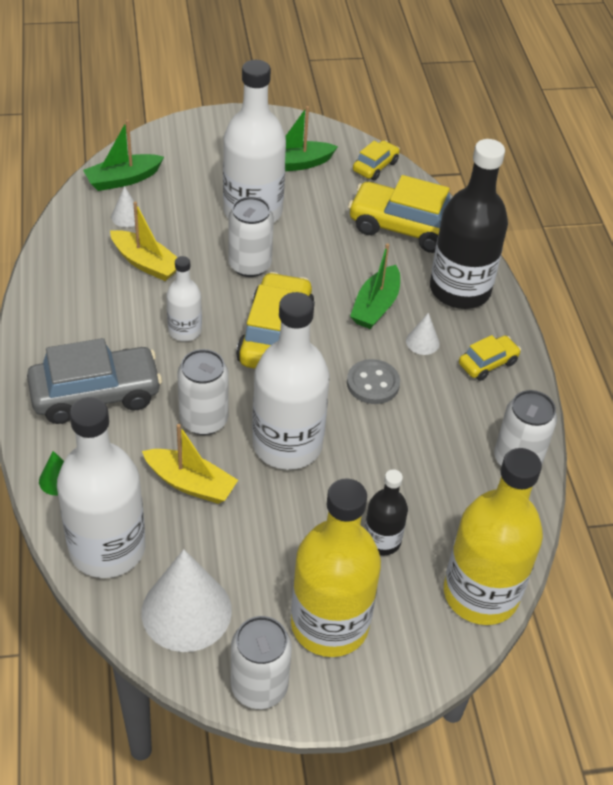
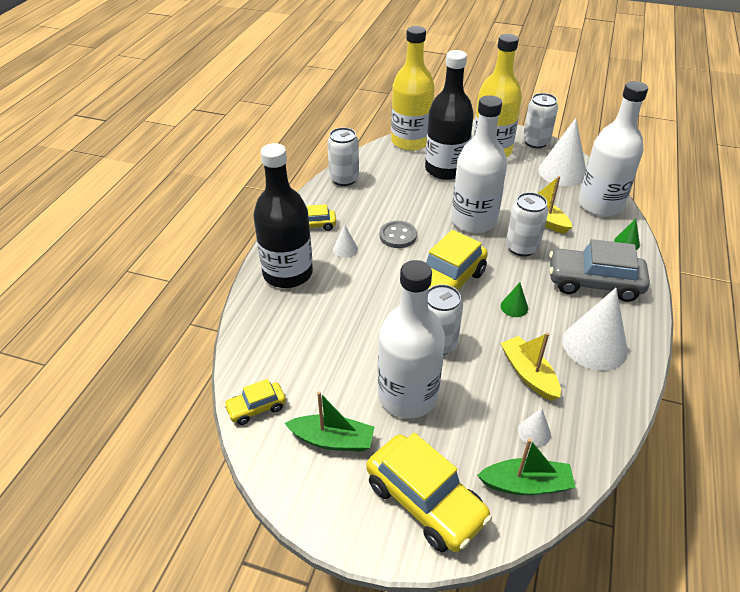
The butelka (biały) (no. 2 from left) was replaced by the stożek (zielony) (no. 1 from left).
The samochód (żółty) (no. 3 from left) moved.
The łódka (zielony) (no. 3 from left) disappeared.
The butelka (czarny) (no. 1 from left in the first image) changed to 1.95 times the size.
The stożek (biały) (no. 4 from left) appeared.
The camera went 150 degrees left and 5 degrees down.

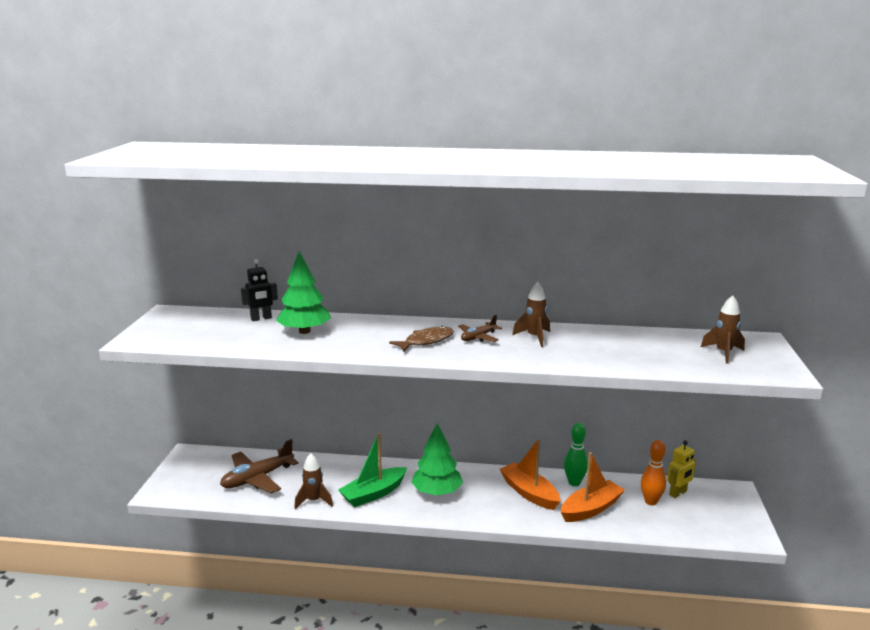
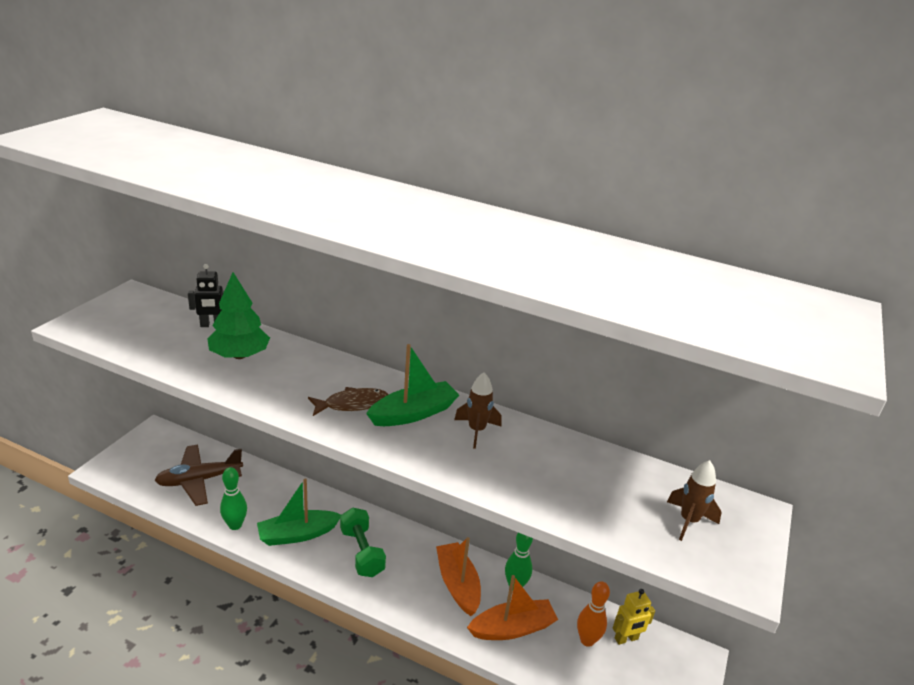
The rakieta (brązowy) (no. 1 from left) was replaced by the kręgiel (zielony) (no. 1 from left).
The drzewko (zielony) (no. 2 from left) was replaced by the hantel (zielony).
The samolot (brązowy) (no. 2 from left) was replaced by the łódka (zielony) (no. 2 from left).
The camera went 15 degrees right and 10 degrees up.

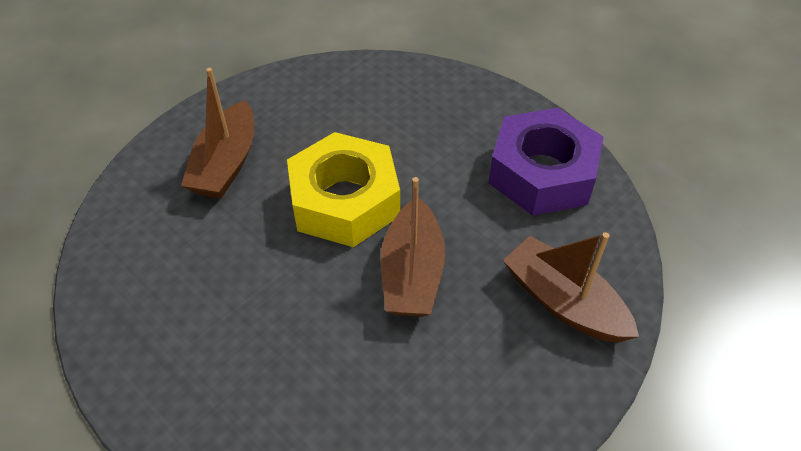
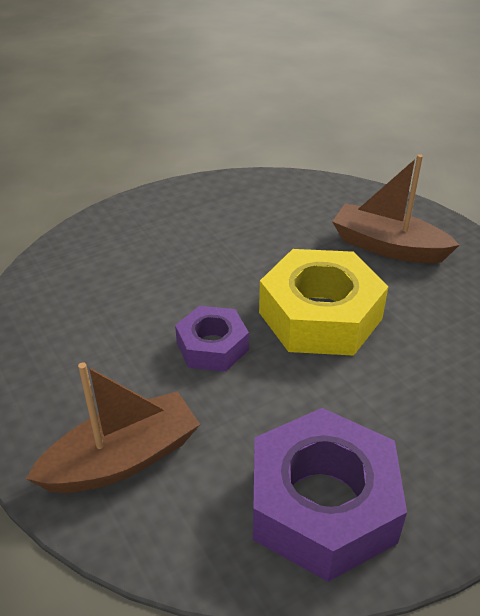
The łódka (brązowy) (no. 2 from left) was replaced by the nakrętka (fioletowy) (no. 1 from left).
The camera went 105 degrees right and 10 degrees down.

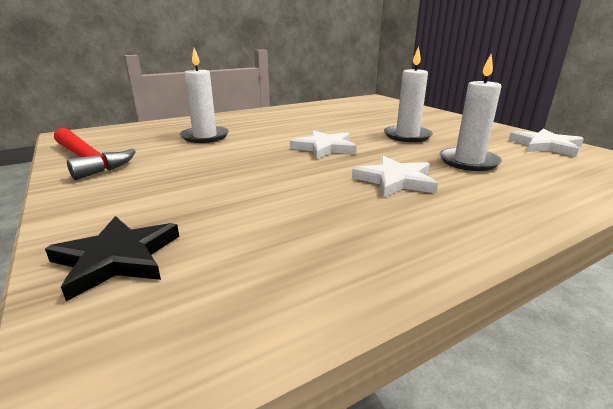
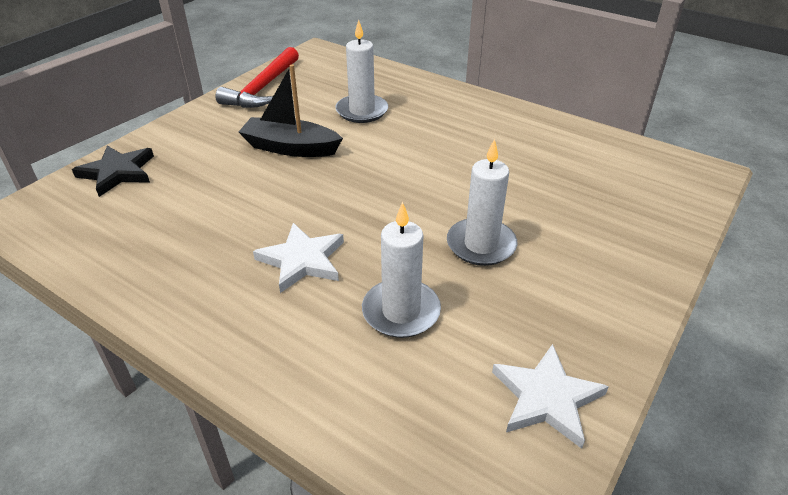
The gwiazda (biały) (no. 1 from left) disappeared.
The łódka (czarny) appeared.
The camera went 65 degrees right and 15 degrees up.

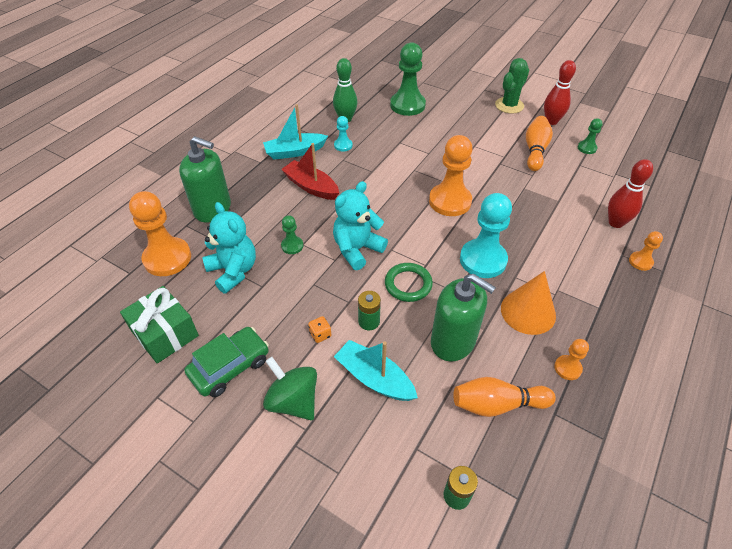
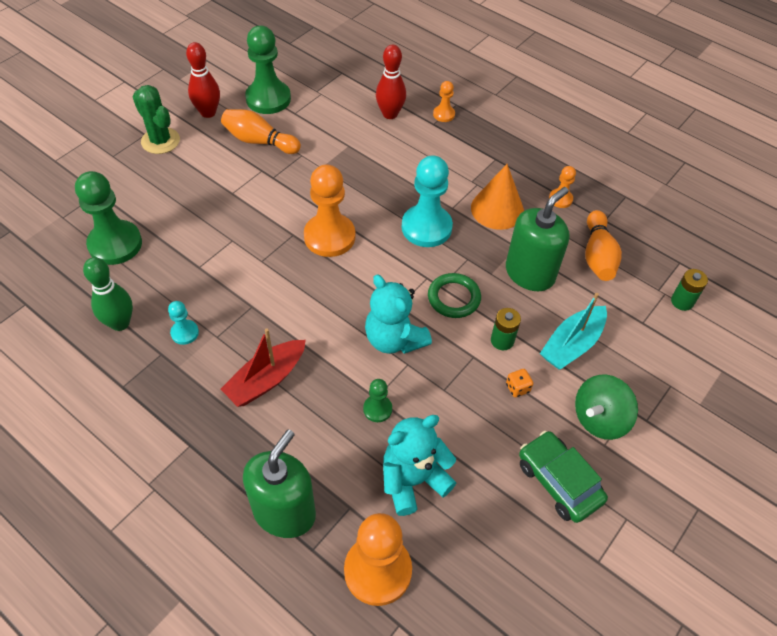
The prezent (zielony) disappeared.
The łódka (turkusowy) (no. 1 from left) disappeared.
The pionek (zielony) (no. 3 from left in the first image) changed to 2.06 times the size.
The camera went 85 degrees left and 5 degrees up.

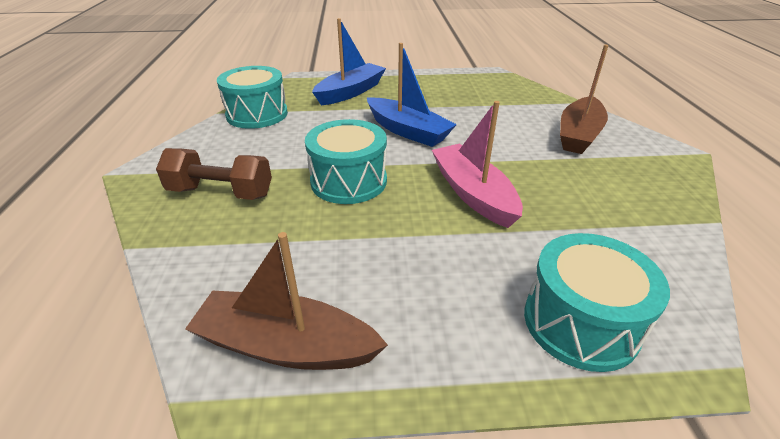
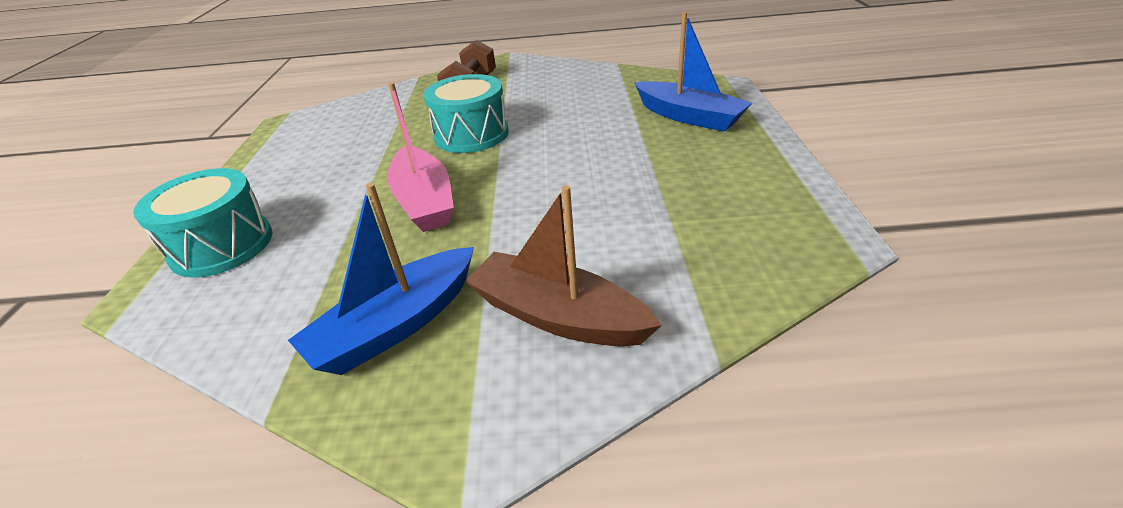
The łódka (brązowy) (no. 1 from left) disappeared.
The bęben (turkusowy) (no. 1 from left) disappeared.
The łódka (niebieski) (no. 2 from left in the first image) moved.
The łódka (różowy) turned 90 degrees clockwise.
The camera went 95 degrees right and 0 degrees up.

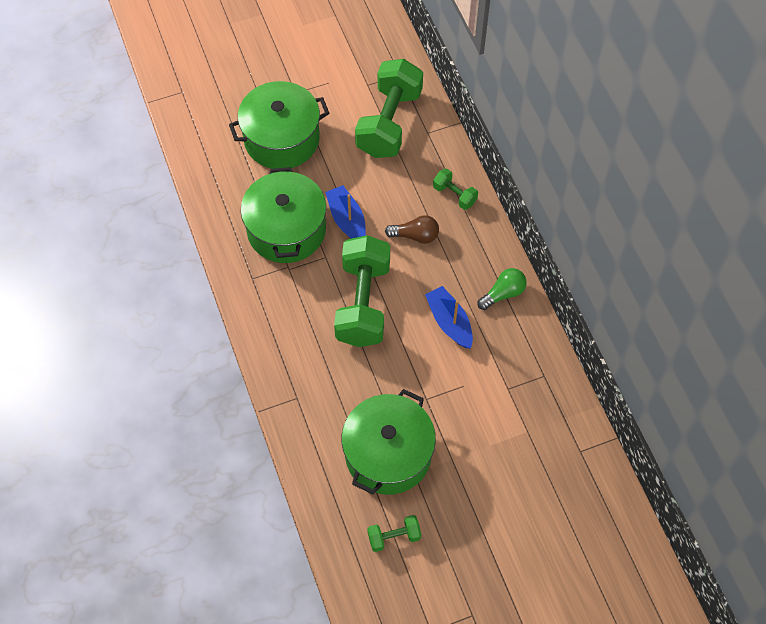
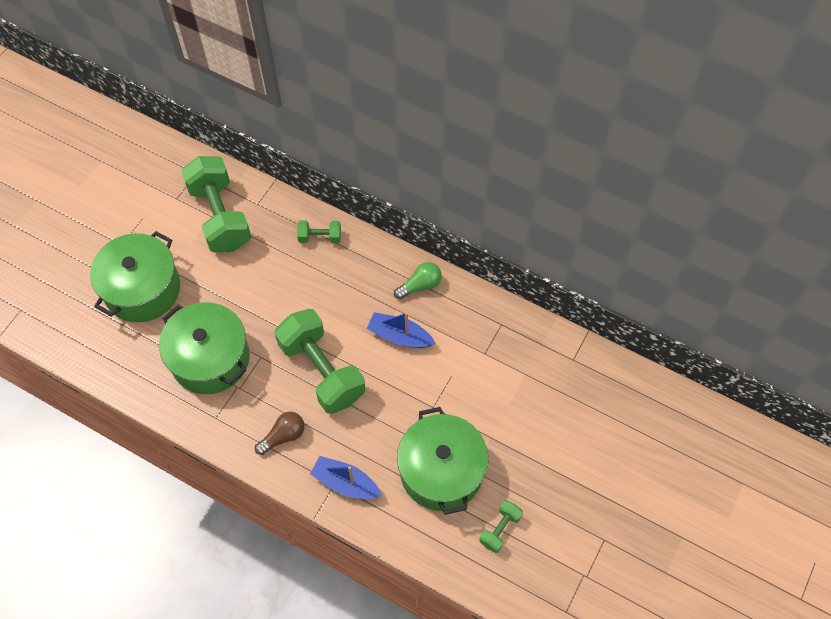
The łódka (niebieski) (no. 1 from left) moved.
The żarówka (brązowy) moved.
The żarówka (zielony) turned 45 degrees clockwise.
The camera went 40 degrees left and 0 degrees up.

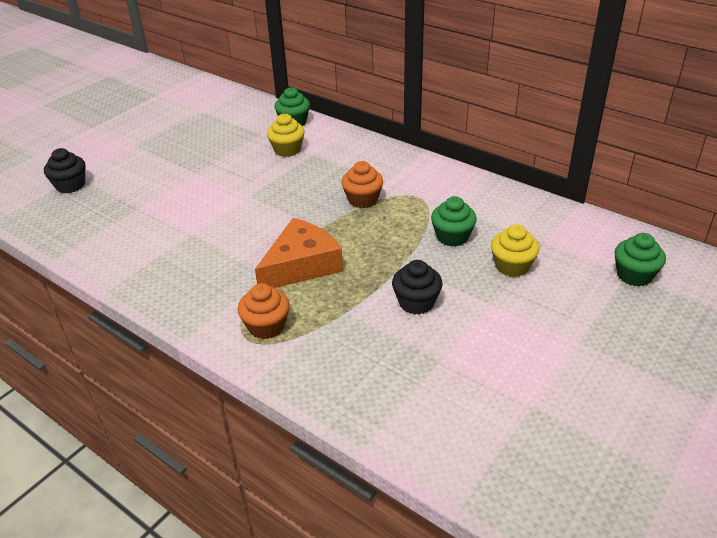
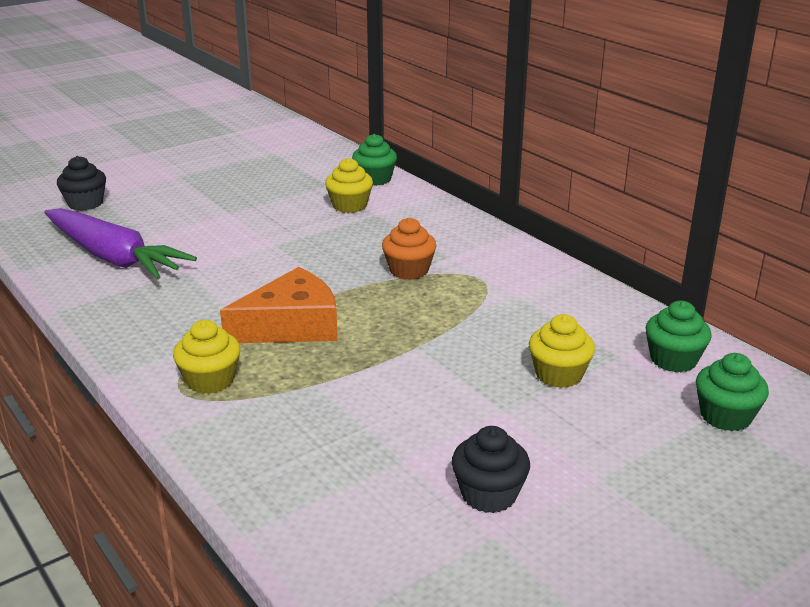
The muffinka (pomarańczowy) (no. 1 from left) became the muffinka (żółty) (no. 1 from left).
The muffinka (czarny) (no. 2 from left) moved.
The muffinka (zielony) (no. 2 from left) moved.
The marchewka (fioletowy) appeared.
The camera went 15 degrees right and 10 degrees down.

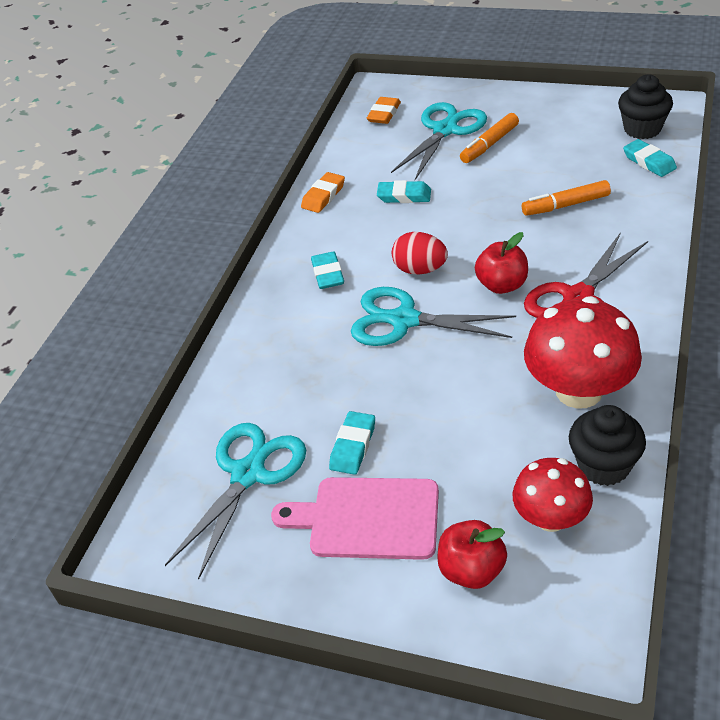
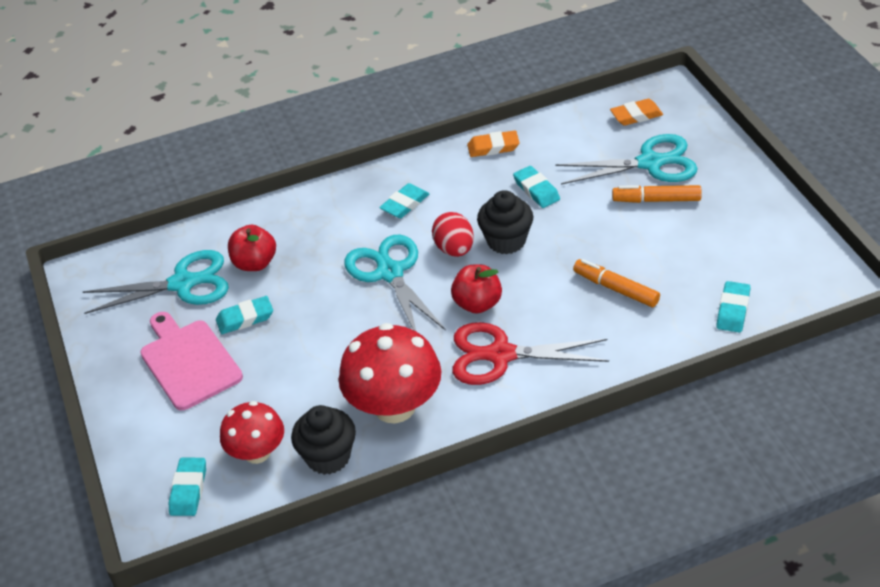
The jabłko (czerwony) (no. 1 from left) moved.
The muffinka (czarny) (no. 2 from left) moved.
The gumka do mazania (turkusowy) (no. 1 from left) appeared.
The camera went 50 degrees right and 0 degrees up.

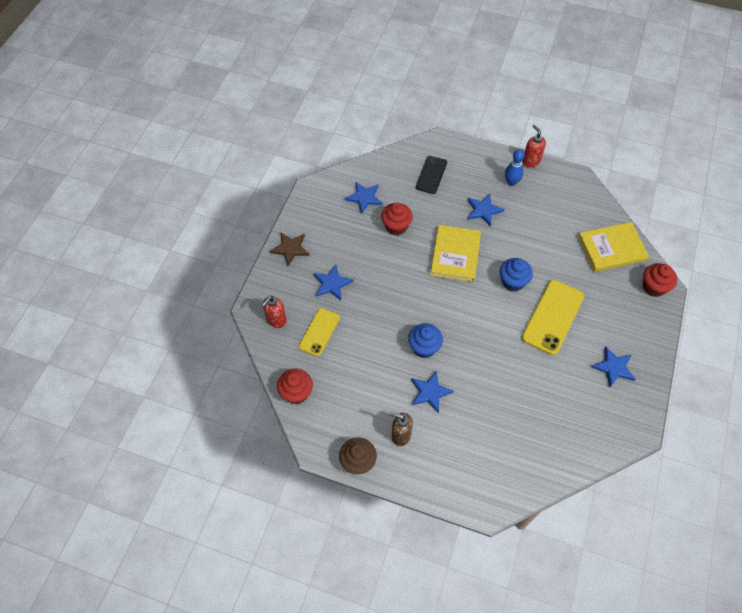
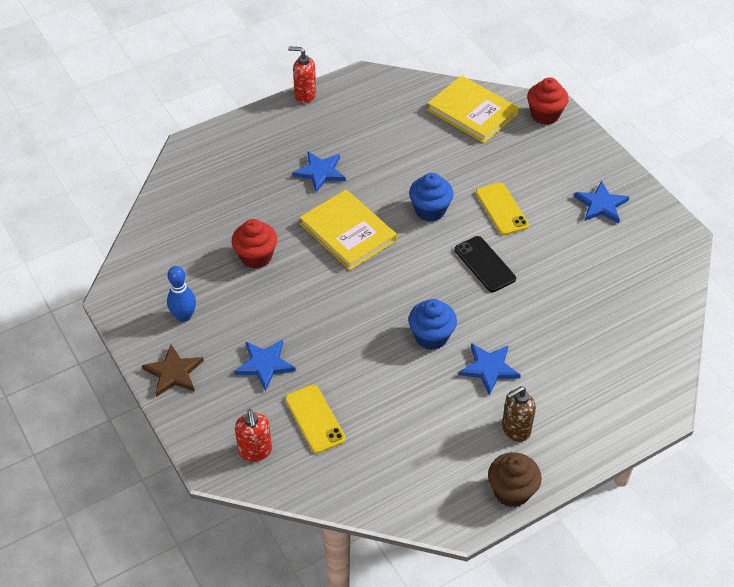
The muffinka (czerwony) (no. 1 from left) disappeared.
The gwiazda (niebieski) (no. 2 from left) disappeared.
The telefon (czarny) moved.
The kręgiel (niebieski) moved.
The telefon (żółty) (no. 2 from left) changed to 0.62 times the size.
The książka (żółty) (no. 2 from left) turned 75 degrees counterclockwise.
The camera went 50 degrees left and 10 degrees down.

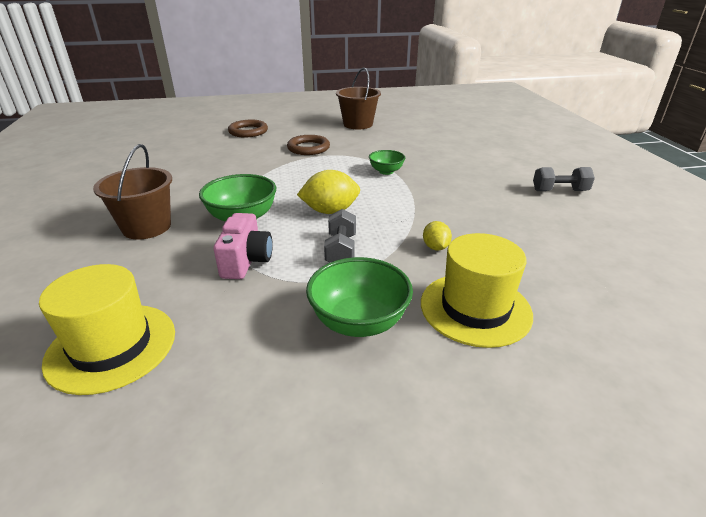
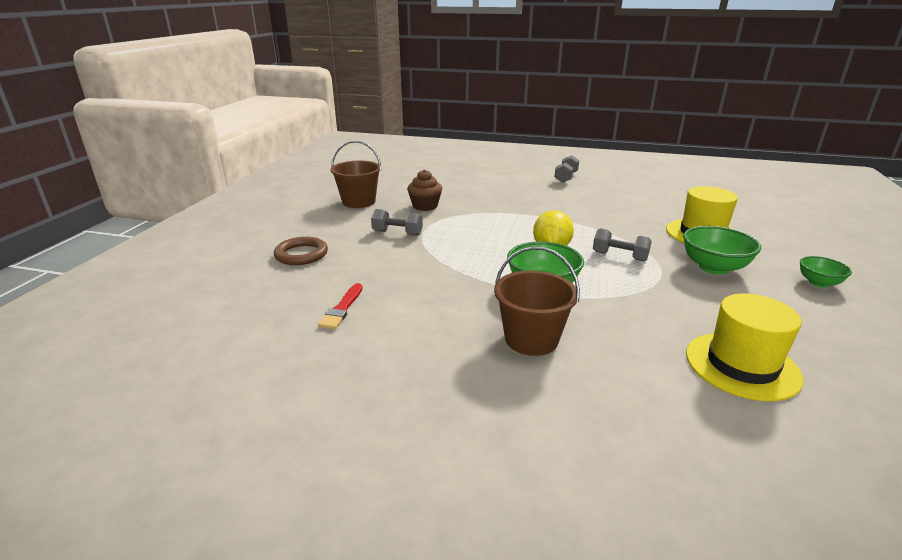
The aparat fotograficzny (różowy) disappeared.
The pierścień (brązowy) (no. 2 from left) was replaced by the hantel (szary) (no. 1 from left).
The miska (zielony) (no. 3 from left) moved.
The cytryna (żółty) (no. 2 from left) disappeared.
The pędzel (czerwony) appeared.
The muffinka (brązowy) appeared.
The camera went 65 degrees left and 5 degrees down.

